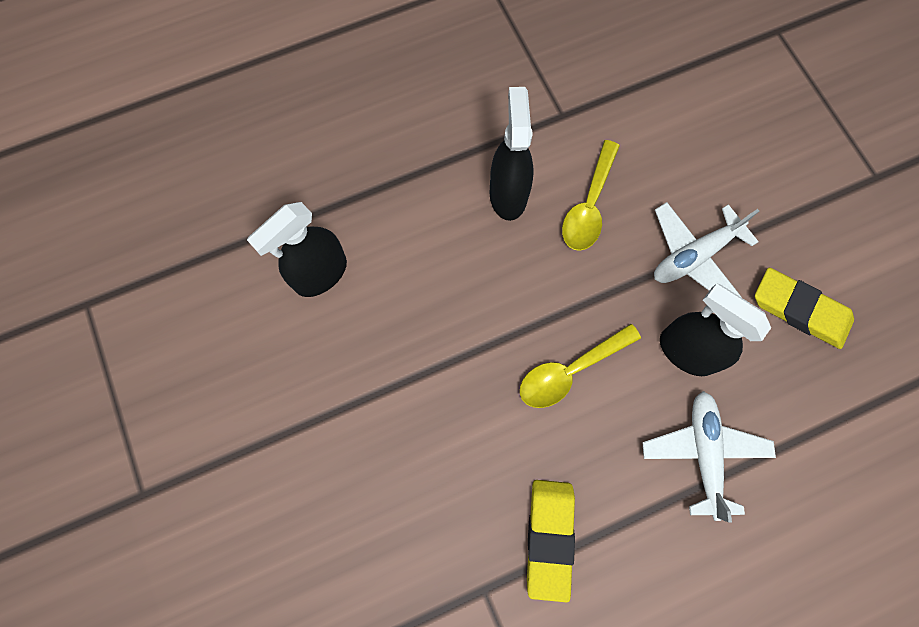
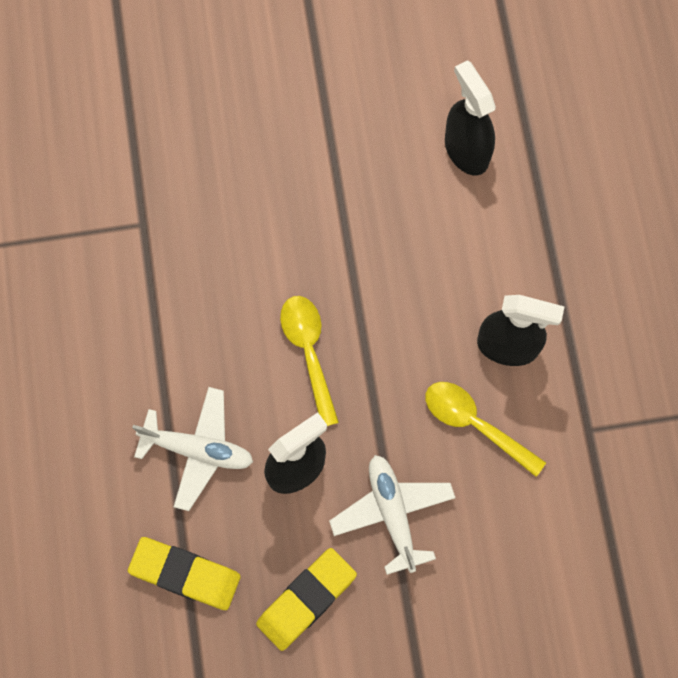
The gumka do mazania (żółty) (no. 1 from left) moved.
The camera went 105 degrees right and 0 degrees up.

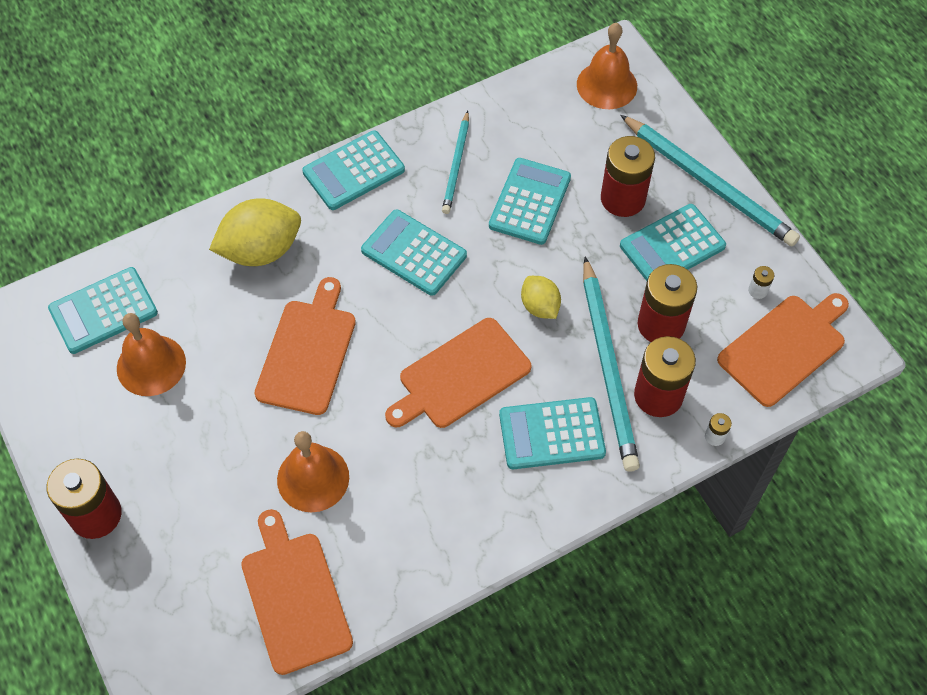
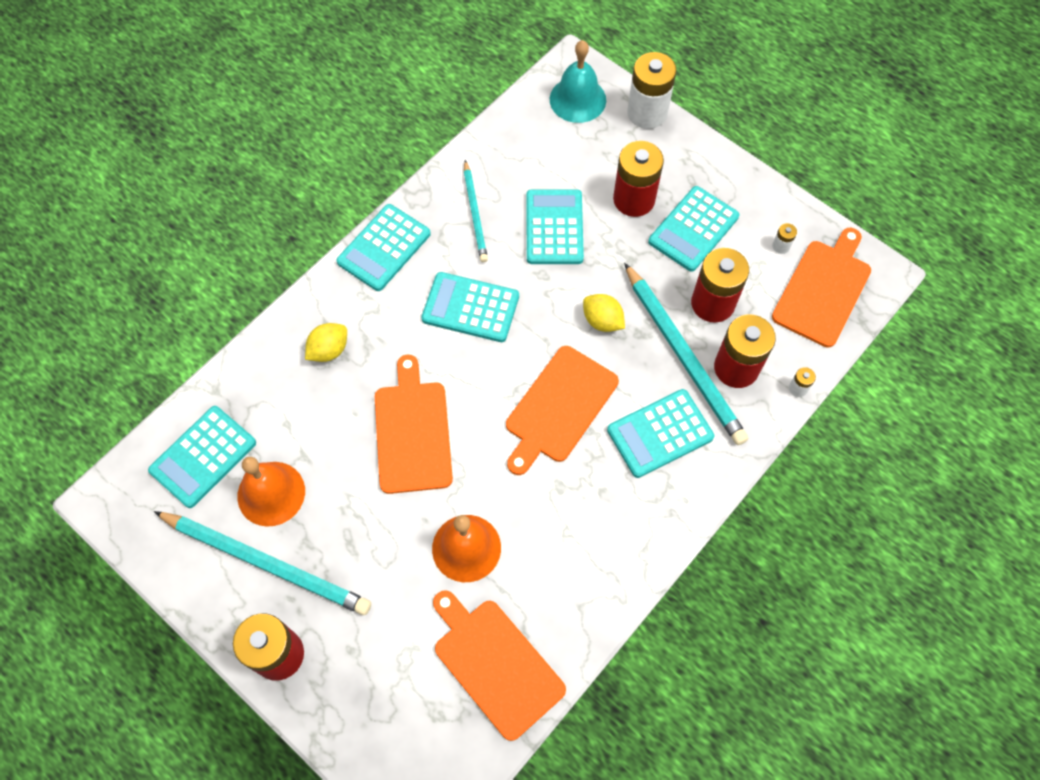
The cytryna (żółty) (no. 1 from left) changed to 0.56 times the size.
The dzwonek (pomarańczowy) (no. 3 from left) became the dzwonek (turkusowy).
The ołówek (turkusowy) (no. 3 from left in the first image) moved.
The bateria (biały) (no. 1 from left) appeared.
The camera went 20 degrees left and 5 degrees up.

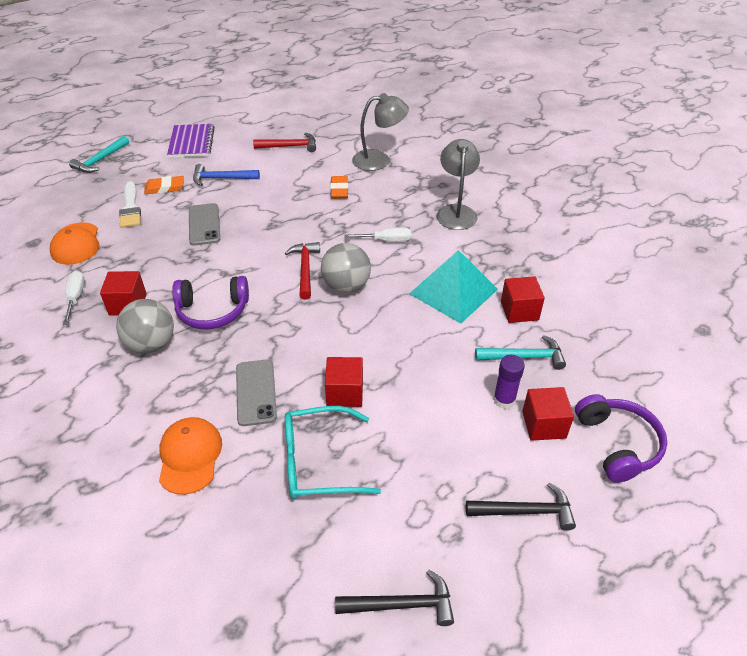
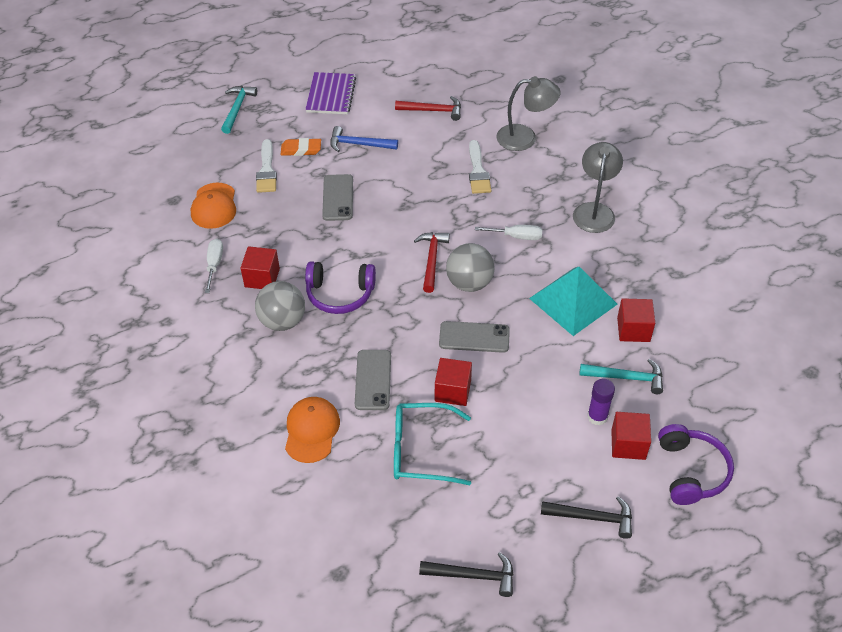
The młotek (turkusowy) (no. 1 from left) turned 150 degrees clockwise.
The gumka do mazania (pomarańczowy) (no. 2 from left) was replaced by the pędzel (biały) (no. 2 from left).
The telefon (szary) (no. 3 from left) appeared.
The camera went 10 degrees right and 5 degrees up.

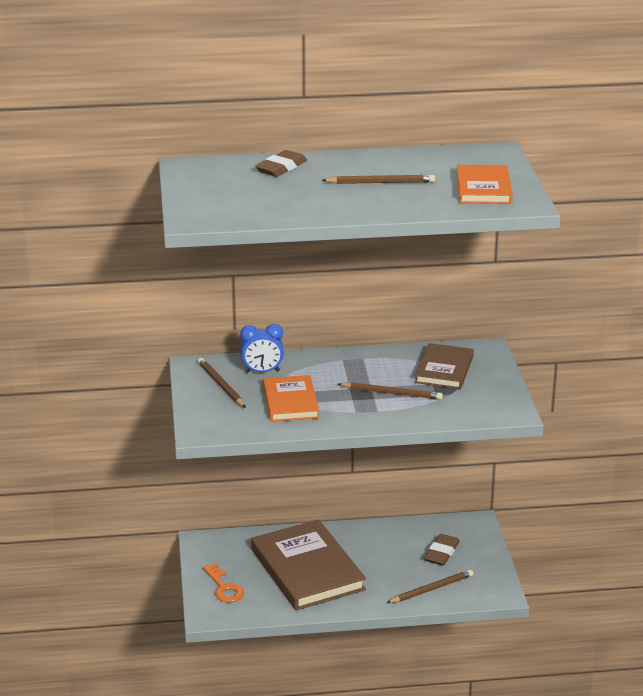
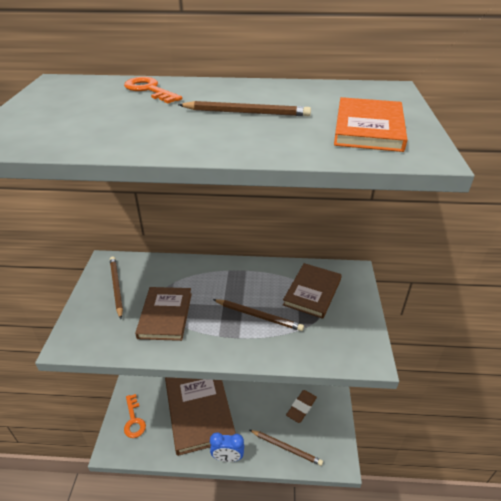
The budzik (niebieski) moved.
The gumka do mazania (brązowy) (no. 1 from left) was replaced by the klucz (pomarańczowy) (no. 2 from left).
The książka (pomarańczowy) (no. 1 from left) became the książka (brązowy) (no. 1 from left).
The ołówek (brązowy) (no. 4 from left) turned 45 degrees clockwise.
The camera went 10 degrees right and 10 degrees up.

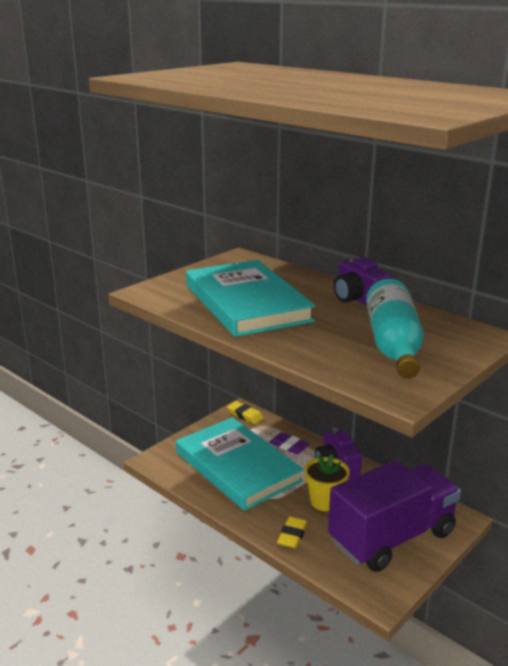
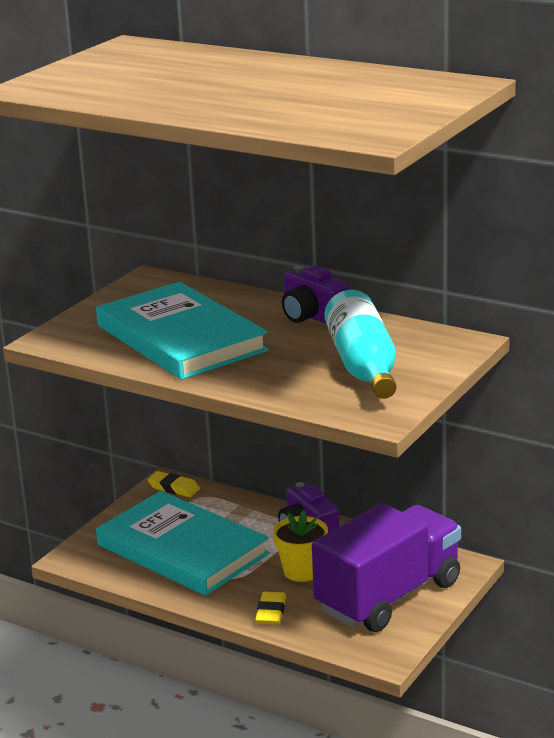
The gumka do mazania (fioletowy) disappeared.
The camera went 10 degrees left and 0 degrees up.

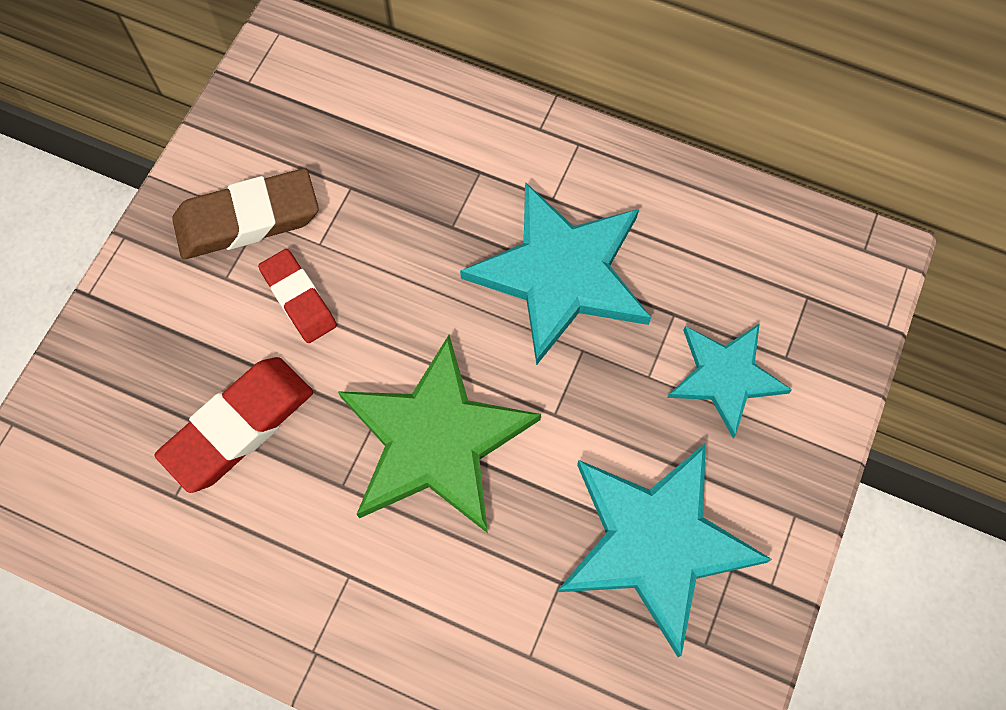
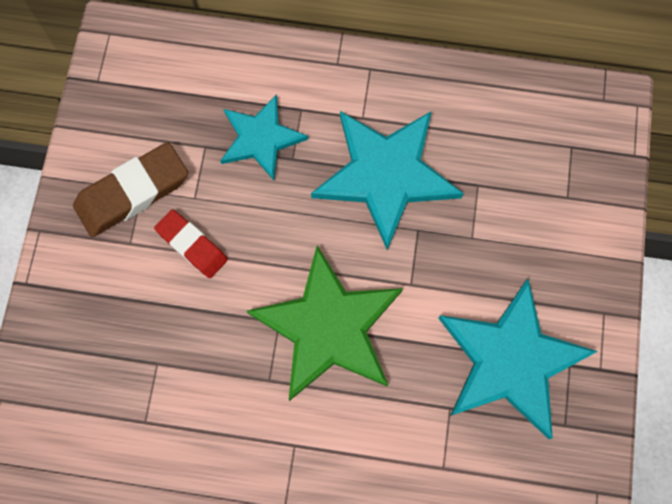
The gumka do mazania (czerwony) (no. 1 from left) disappeared.
The gwiazda (turkusowy) (no. 3 from left in the first image) moved.
The camera went 15 degrees left and 5 degrees up.

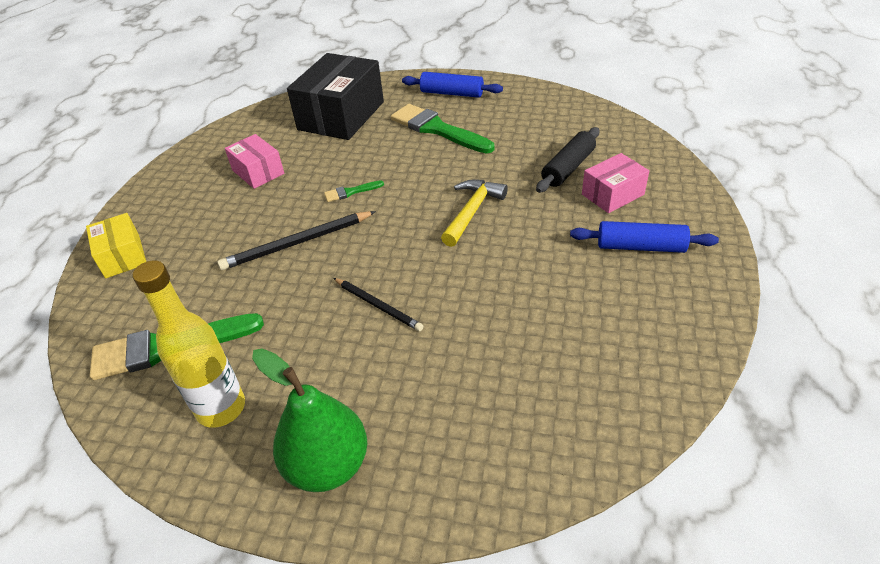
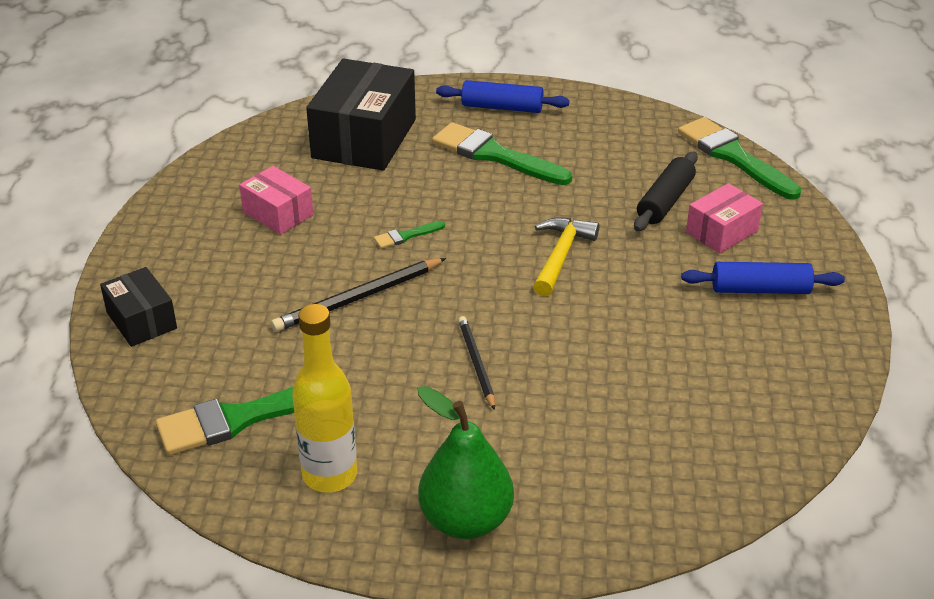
The pudełko (żółty) became the pudełko (czarny) (no. 1 from left).
The ołówek (czarny) (no. 2 from left) turned 135 degrees counterclockwise.
The pędzel (zielony) (no. 4 from left) appeared.
The camera went 10 degrees left and 5 degrees down.

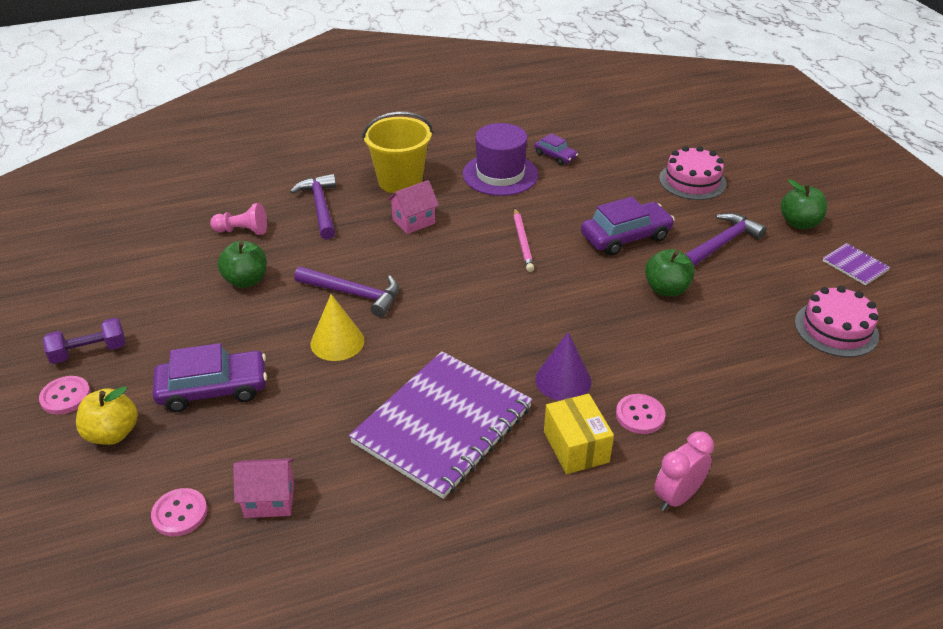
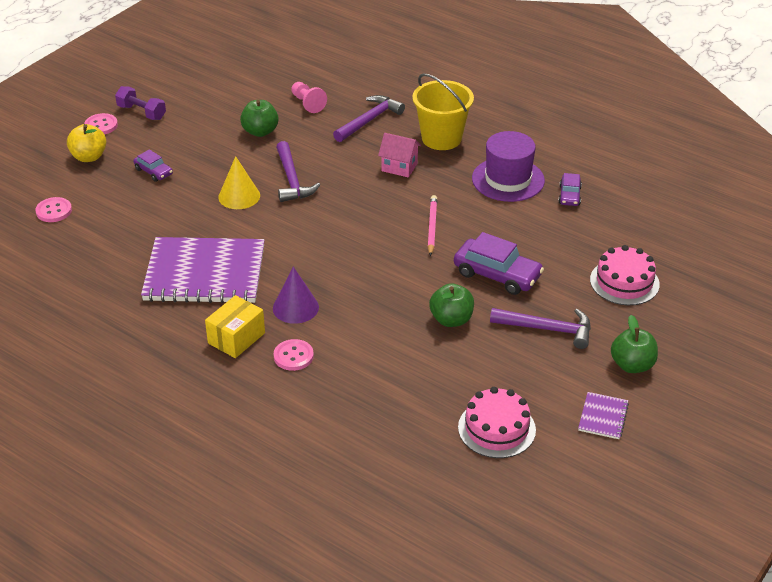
The samochód (fioletowy) (no. 1 from left) changed to 0.55 times the size.
The domek (różowy) (no. 1 from left) disappeared.
The ołówek (różowy) turned 135 degrees clockwise.
The budzik (różowy) disappeared.
The camera went 55 degrees right and 0 degrees up.

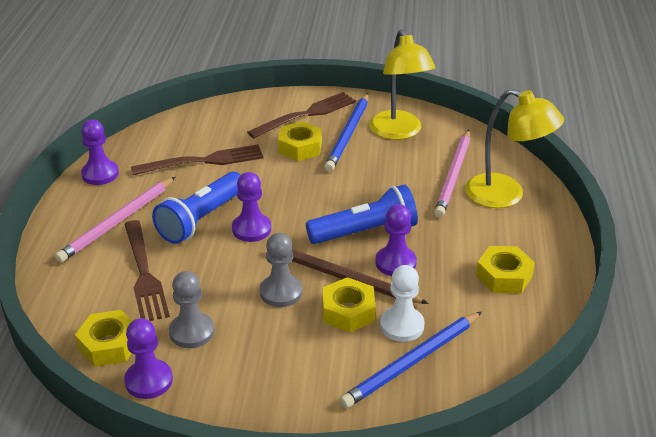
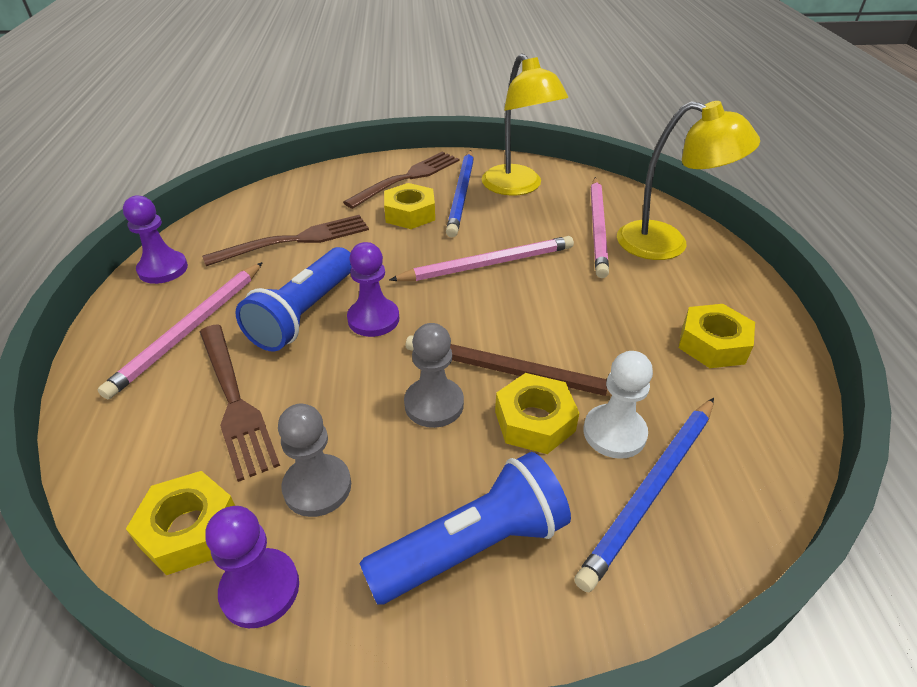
The latarka (niebieski) (no. 2 from left) moved.
The pionek (fioletowy) (no. 4 from left) disappeared.
The ołówek (różowy) (no. 2 from left) appeared.
The camera went 10 degrees left and 5 degrees up.

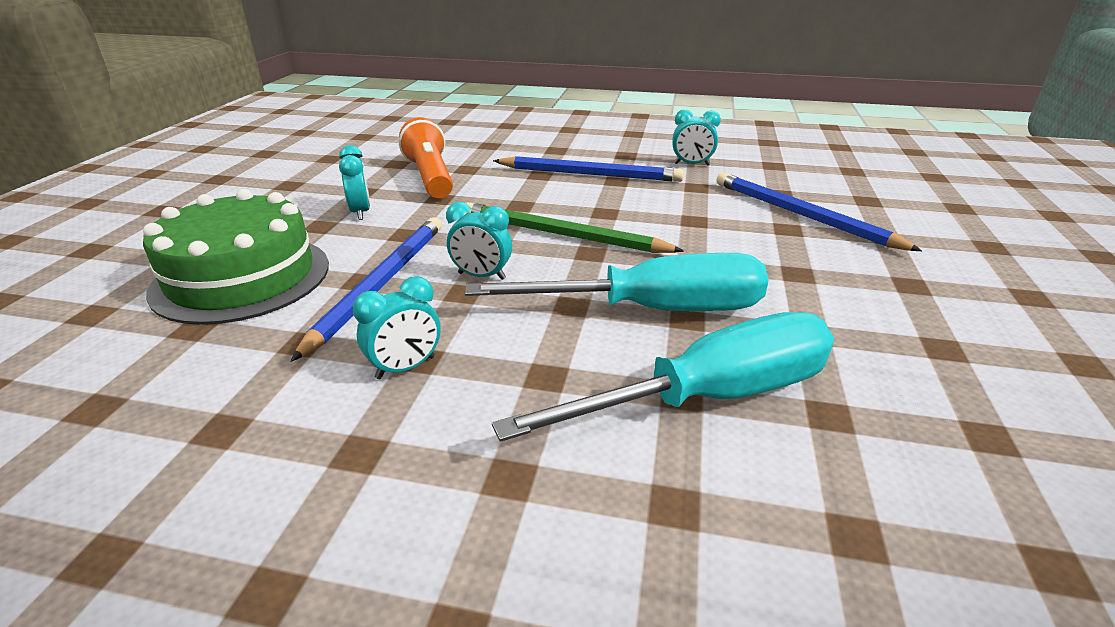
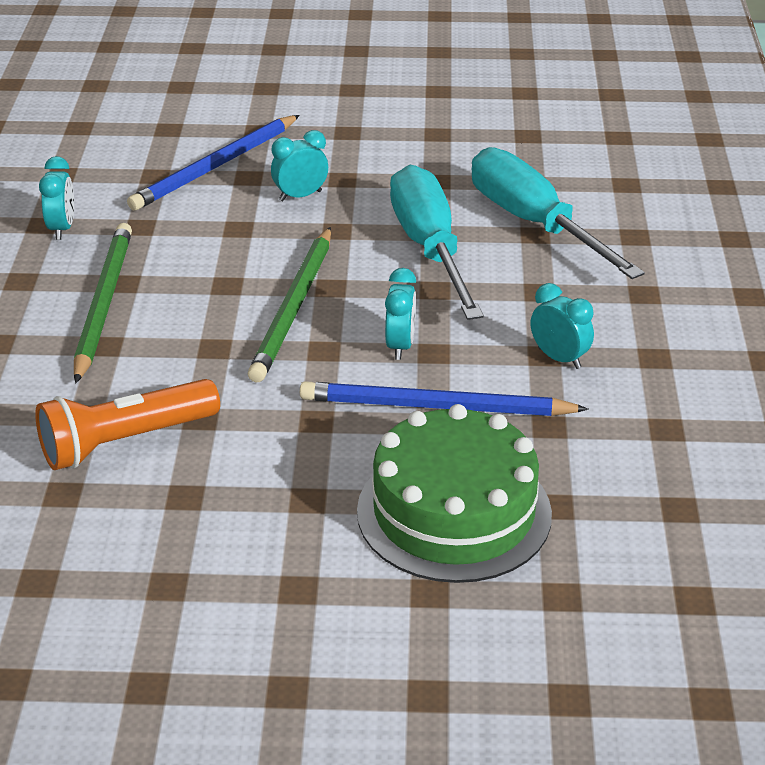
The budzik (turkusowy) (no. 1 from left in the first image) moved.
The ołówek (niebieski) (no. 2 from left) became the ołówek (zielony) (no. 1 from left).
The camera went 100 degrees left and 5 degrees up.

